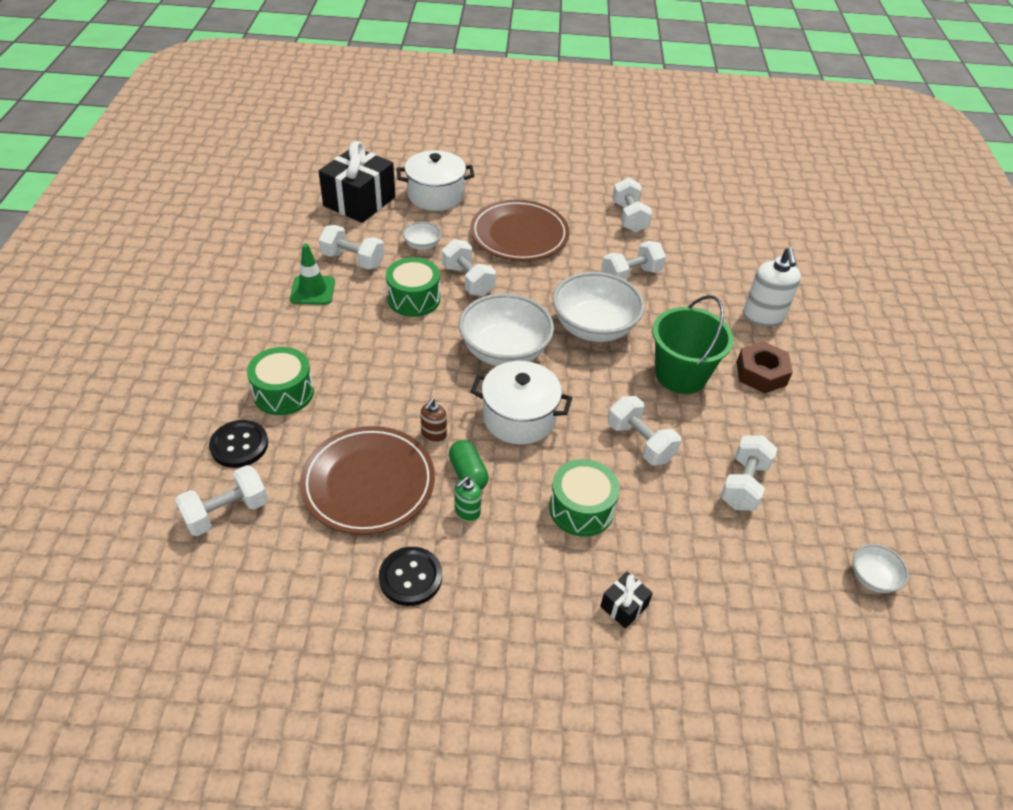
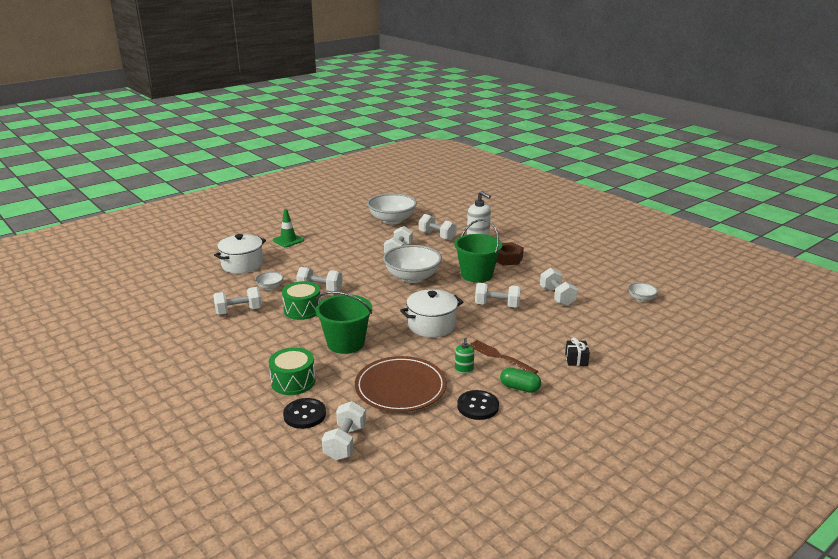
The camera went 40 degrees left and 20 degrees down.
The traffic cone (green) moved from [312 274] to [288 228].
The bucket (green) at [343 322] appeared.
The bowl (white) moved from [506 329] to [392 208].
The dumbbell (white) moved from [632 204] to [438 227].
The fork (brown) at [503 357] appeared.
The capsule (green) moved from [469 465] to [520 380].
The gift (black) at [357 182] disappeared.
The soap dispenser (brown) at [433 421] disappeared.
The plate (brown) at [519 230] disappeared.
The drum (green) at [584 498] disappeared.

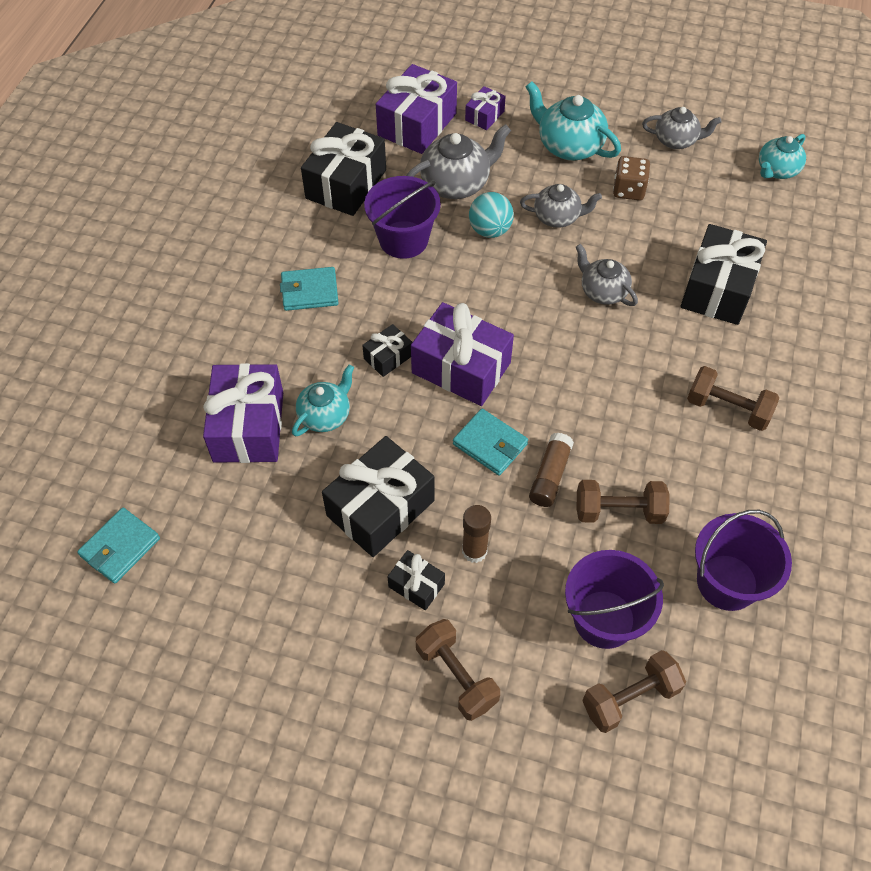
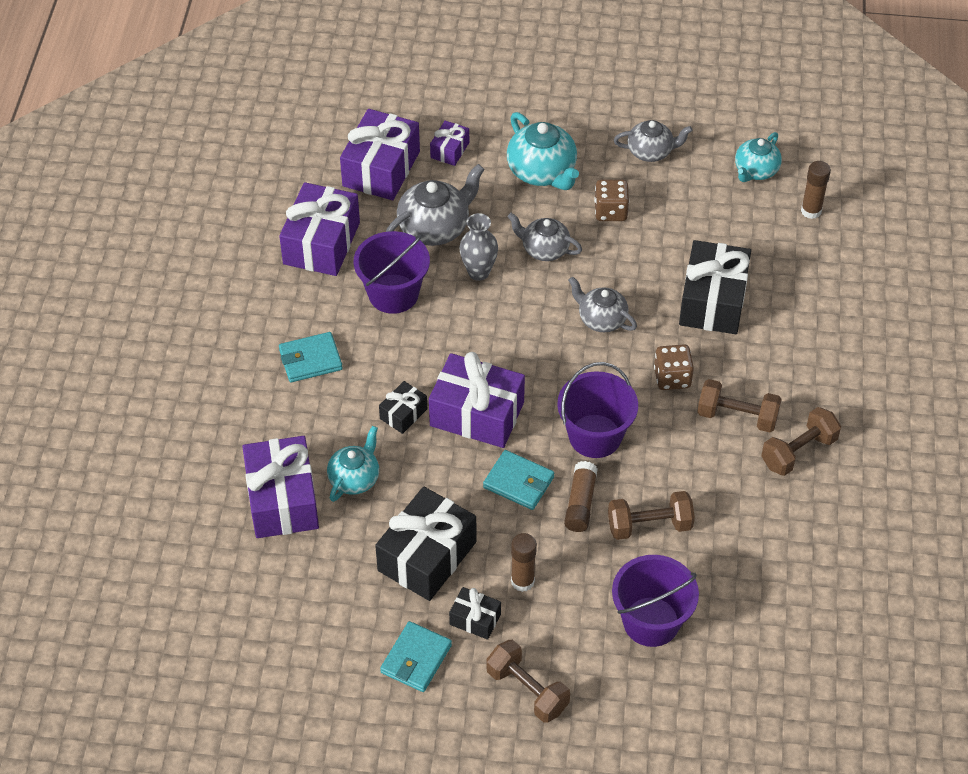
The camera went 10 degrees left and 5 degrees down.
The gift (black) at [343 169] became the gift (purple) at [319 229].
The wallet (turquoise) moved from [118 546] to [416 656].
The ball (turquoise) at [491 215] was replaced by the vase (grey) at [478 247].
The teapot (turquoise) at [573 120] turned 150 degrees counterclockwise.
The teapot (grey) at [561 206] turned 150 degrees counterclockwise.
The bucket (purple) moved from [743 560] to [597 410].
The dice (brown) at [674 367] appeared.
The dumbbell (brown) moved from [634 691] to [801 441].
The glue stick (brown) at [816 190] appeared.

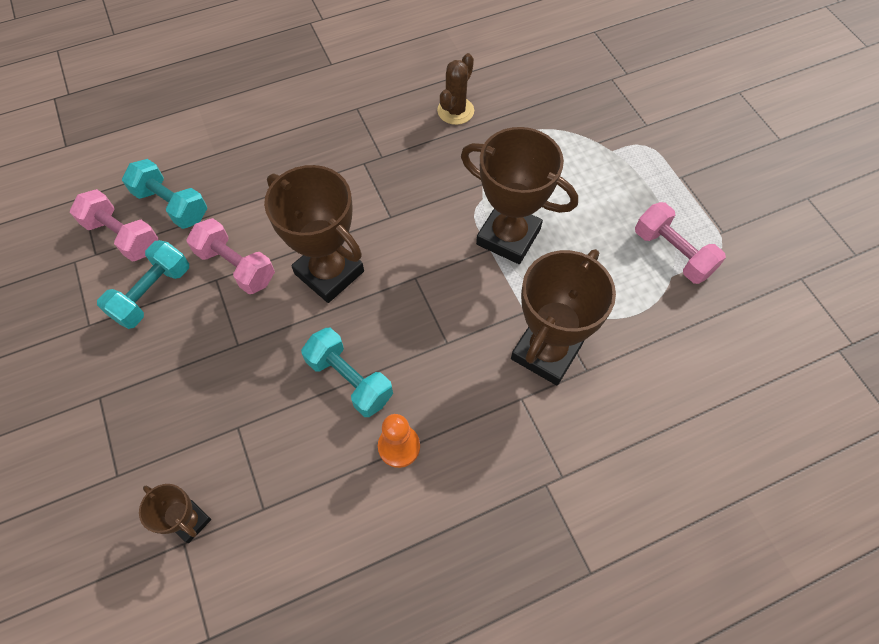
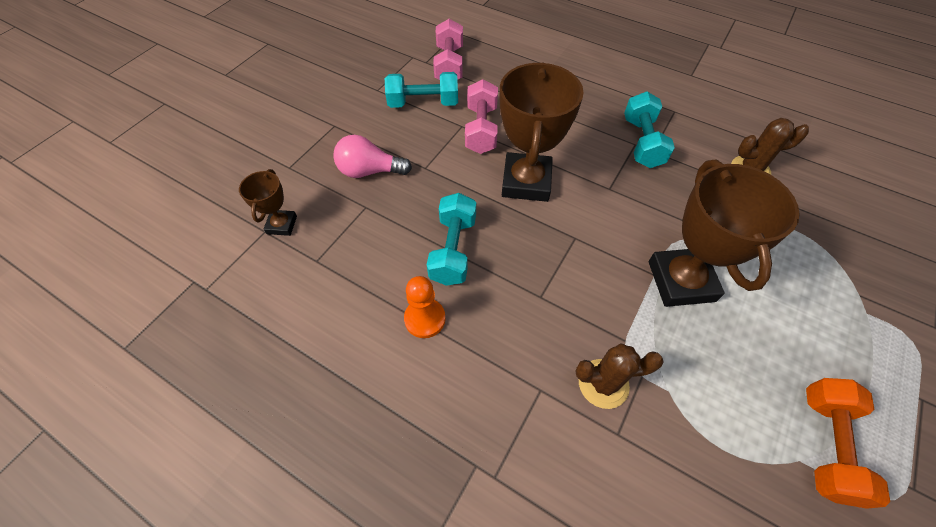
The camera went 55 degrees right and 5 degrees down.
The light bulb (pink) at [372 156] appeared.
The trophy (brown) at [563 317] was replaced by the cactus (brown) at [619 376].
The dumbbell (turquoise) moved from [164 194] to [649 130].
The dumbbell (pink) at [680 243] became the dumbbell (orange) at [848 443].

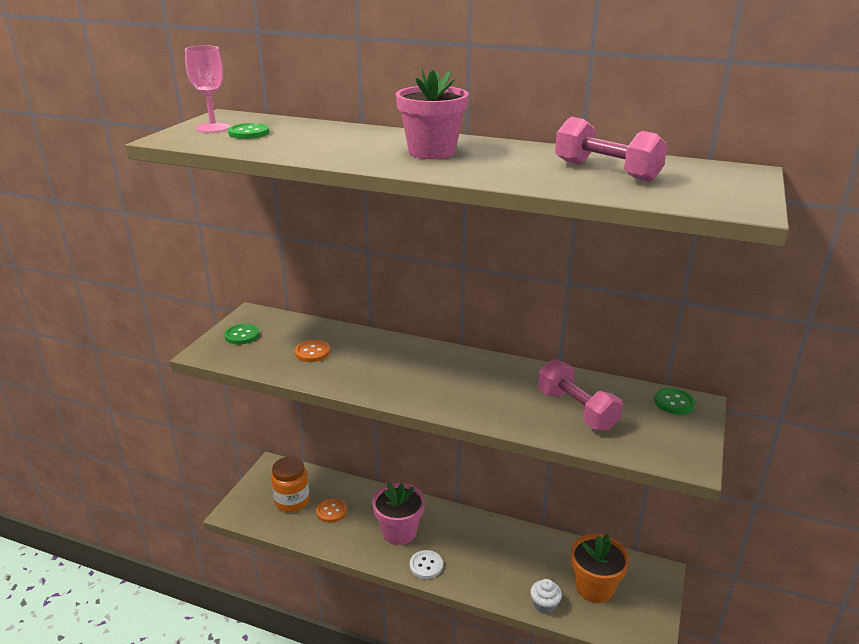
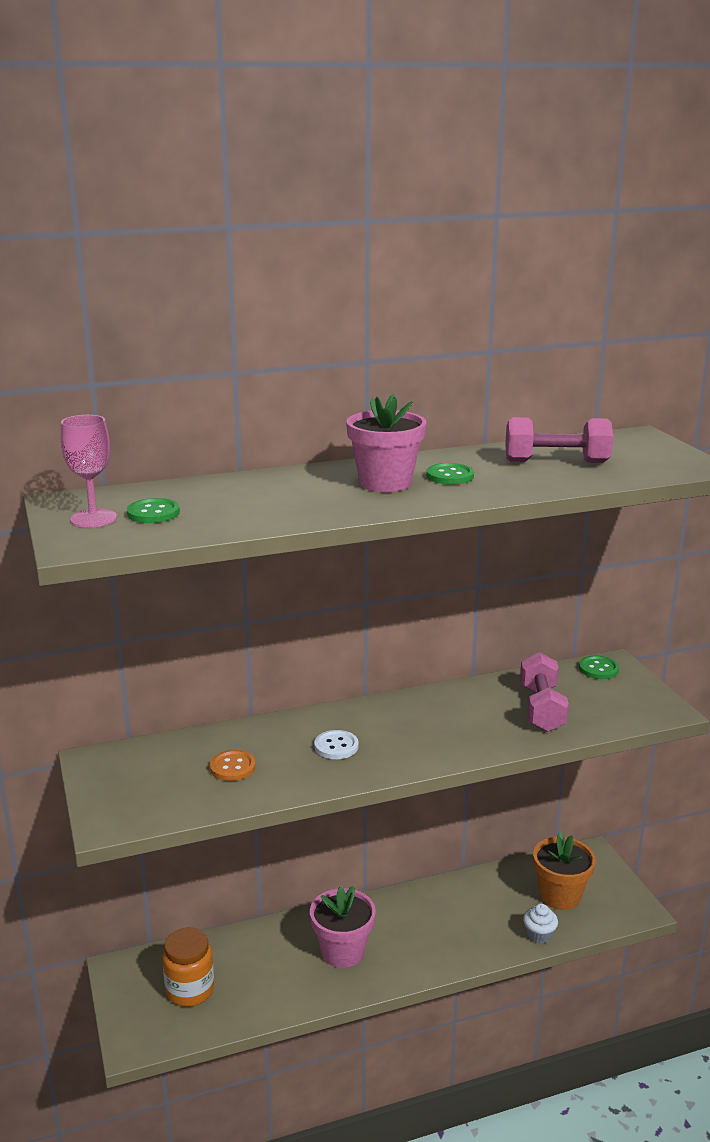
The camera went 40 degrees left and 5 degrees down.
The button (white) moved from [426 564] to [336 744].
The button (green) moved from [241 334] to [450 474].
The dumbbell (pink) at [580 395] turned 75 degrees clockwise.
The button (orange) at [331 510] disappeared.

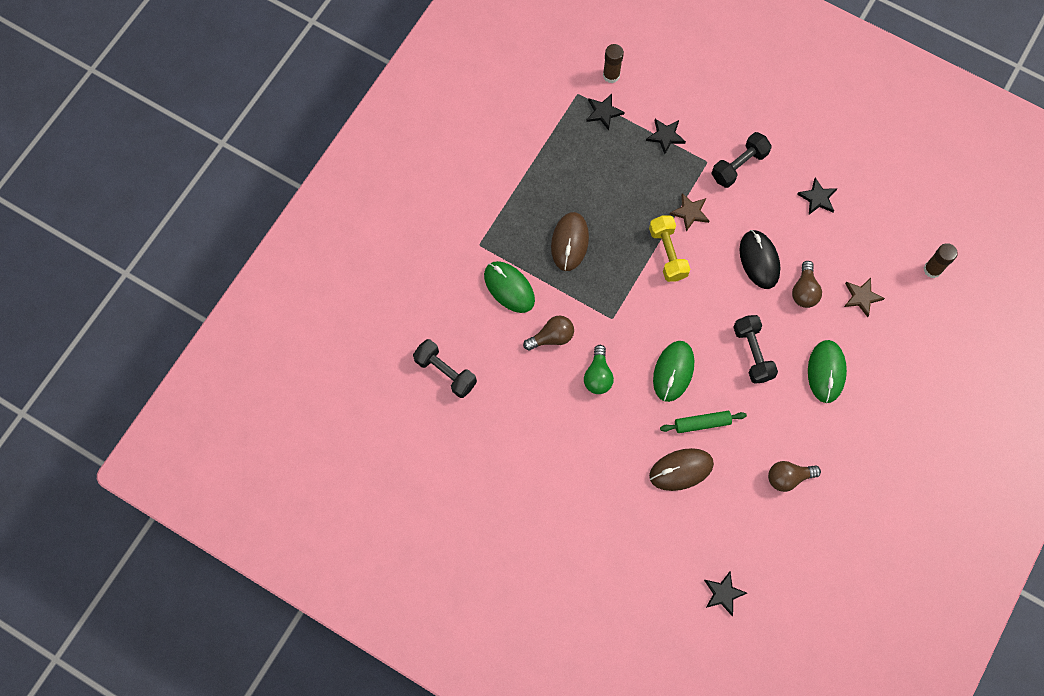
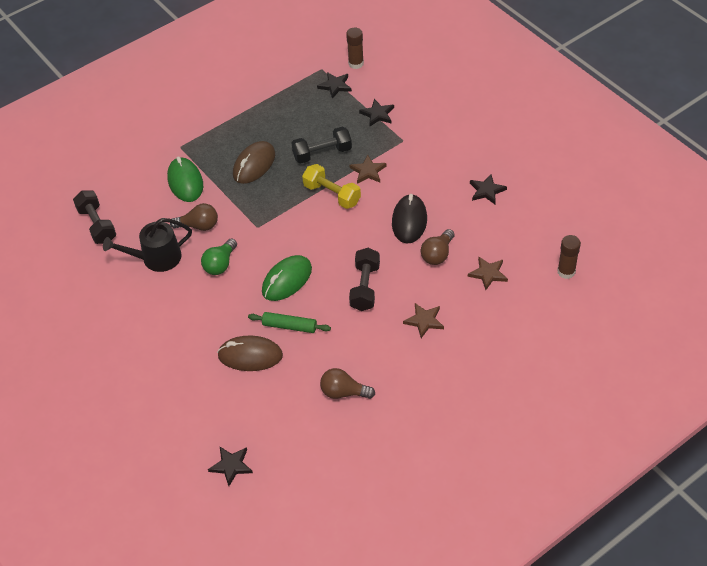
The camera went 25 degrees right and 20 degrees down.
The watering can (black) at [147 245] appeared.
The dumbbell (black) moved from [741 160] to [321 145].
The dumbbell (yellow) at [669 249] turned 60 degrees counterclockwise.
The mouse (green) at [827 371] was replaced by the star (brown) at [423 320].

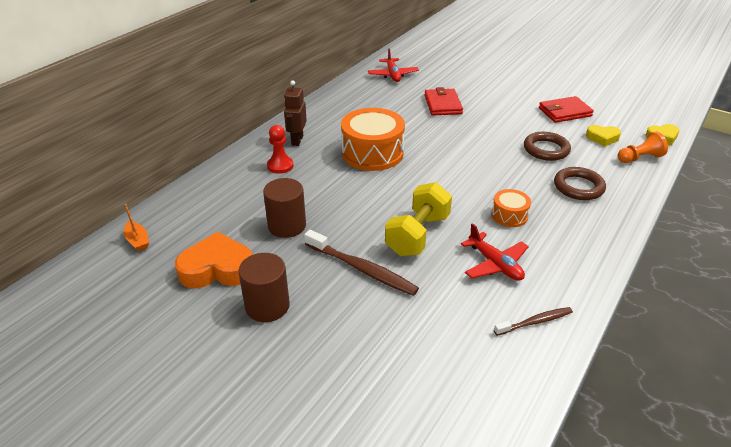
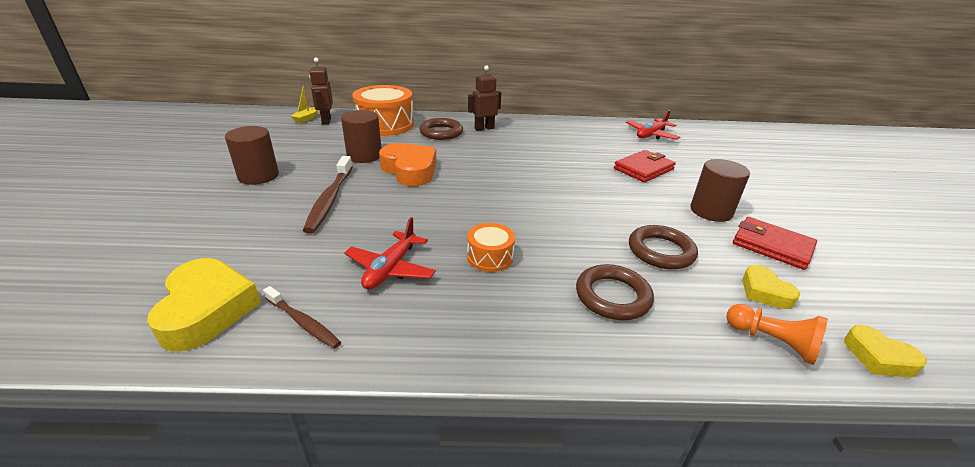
The camera went 55 degrees right and 5 degrees down.
The heart (yellow) at [204 304] appeared.
The boat (orange) at [136 227] became the boat (yellow) at [304 104].
The robot (brown) at [321 90] appeared.
The drum (orange) moved from [373 139] to [383 110].
The heart (orange) moved from [214 260] to [408 164].
The pawn (red) at [280 149] was replaced by the ring (brown) at [441 129].
The cylinder (brown) at [720 190] appeared.
The dumbbell (yellow) at [418 219] disappeared.

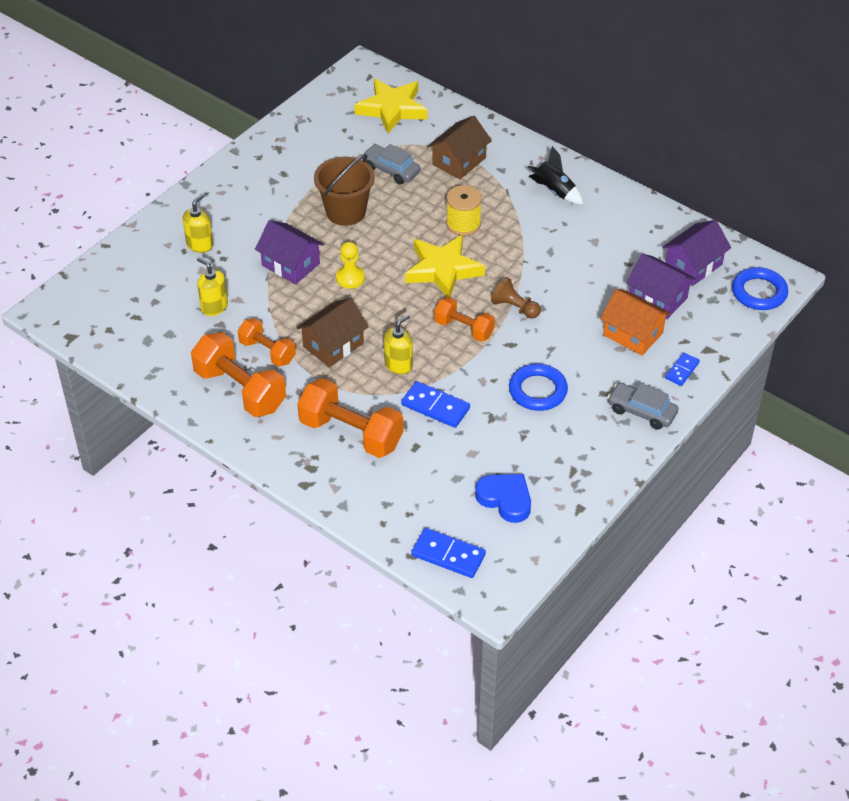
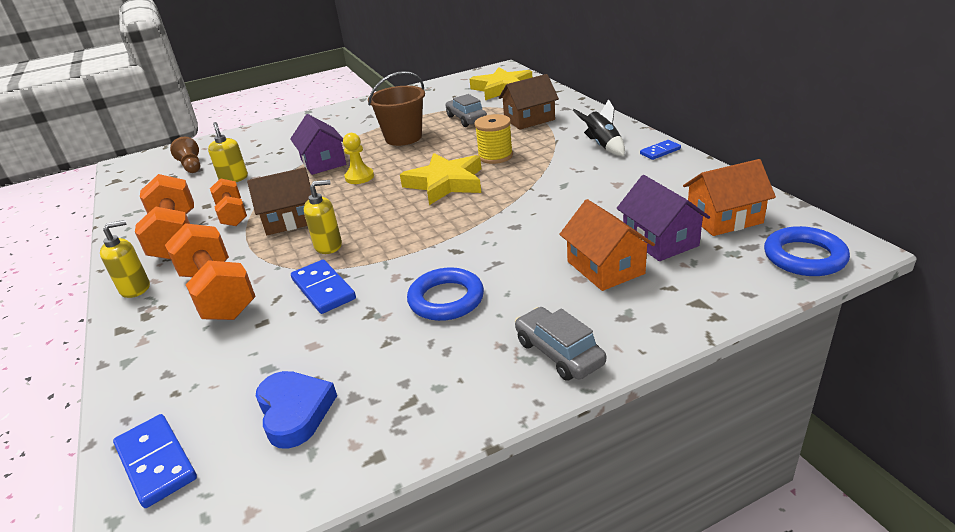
The camera went 30 degrees right and 15 degrees down.
The soap dispenser (yellow) moved from [198 223] to [125 259].
The pawn (brown) moved from [516 298] to [185 155].
The domino (blue) moved from [682 369] to [660 150].
The house (purple) at [696 253] became the house (orange) at [729 197].
The dumbbell (orange) at [464 319] disappeared.

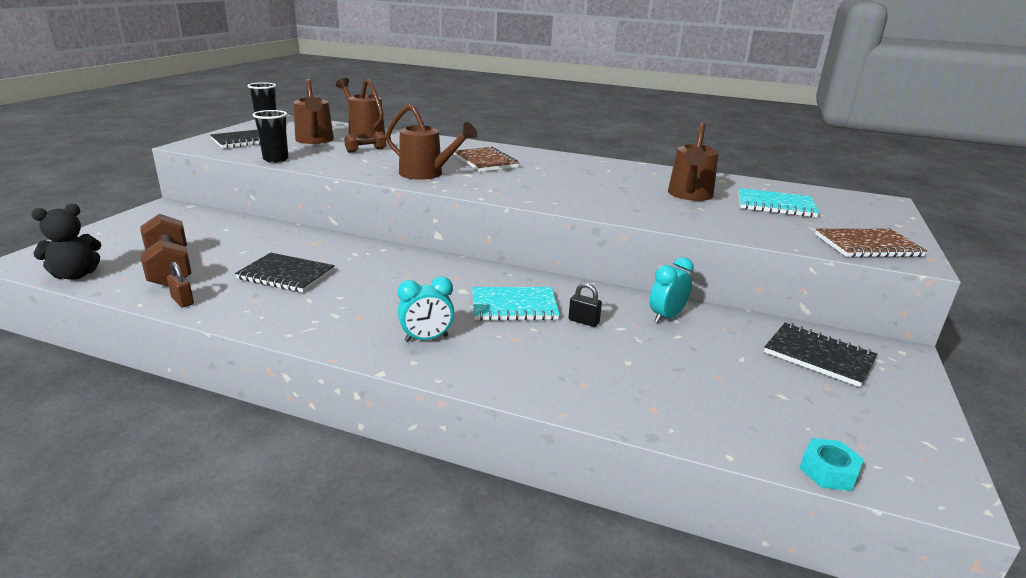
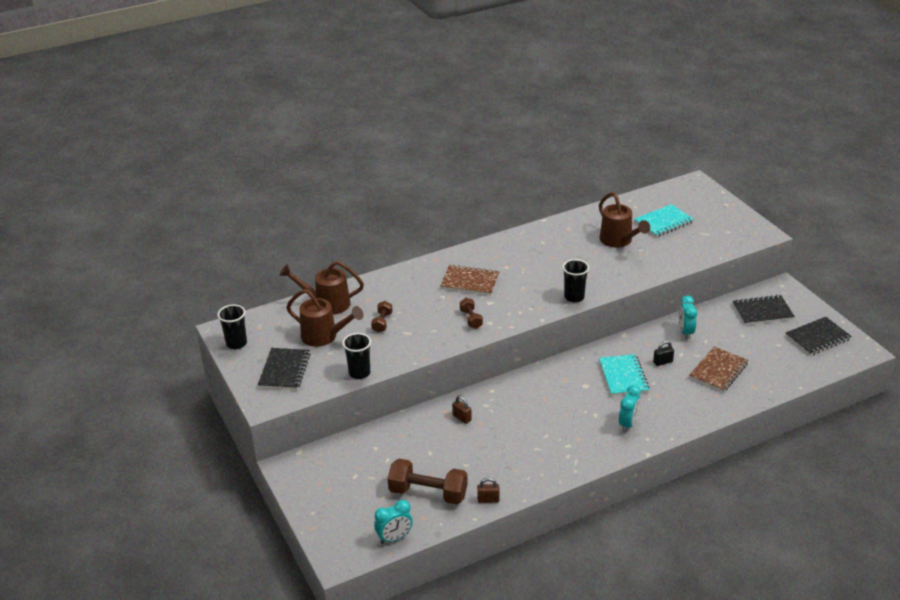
The camera went 45 degrees left and 10 degrees up.
The teddy bear (black) at [66 242] was replaced by the clock (turquoise) at [393 522].
The padlock (brown) at [462 410] appeared.
The watering can (brown) at [431 142] was replaced by the dumbbell (brown) at [471 313].
The cup (black) at [575 281] appeared.
The notebook (turquoise) at [516 304] turned 45 degrees counterclockwise.
The notebook (brown) moved from [871 243] to [718 369].
The notebook (black) moved from [285 272] to [819 336].
The nut (turquoise) at [831 464] disappeared.

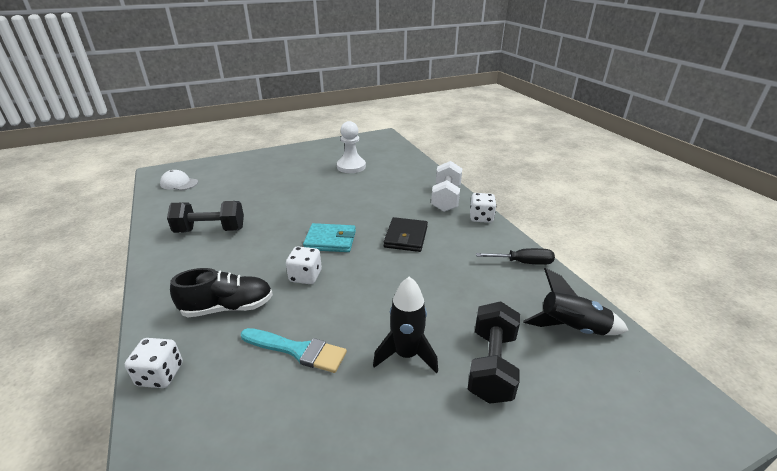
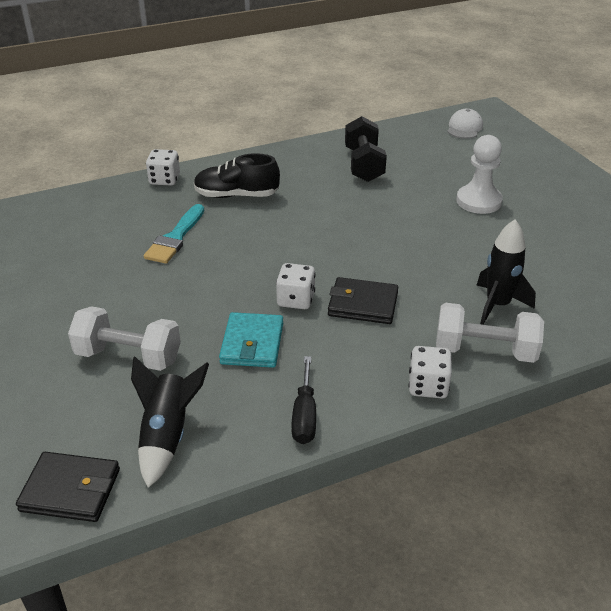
The camera went 90 degrees right and 5 degrees up.
The wallet (black) at [68 487] appeared.
The dumbbell (black) at [494 352] became the dumbbell (white) at [124 338].
The shoe (black) at [221 292] turned 105 degrees clockwise.
The wallet (turquoise) moved from [329 237] to [251 340].
The dice (white) moved from [304 265] to [296 286].
The pawn (white) moved from [351 147] to [479 174].
The rocket (black) moved from [405 324] to [506 272].

